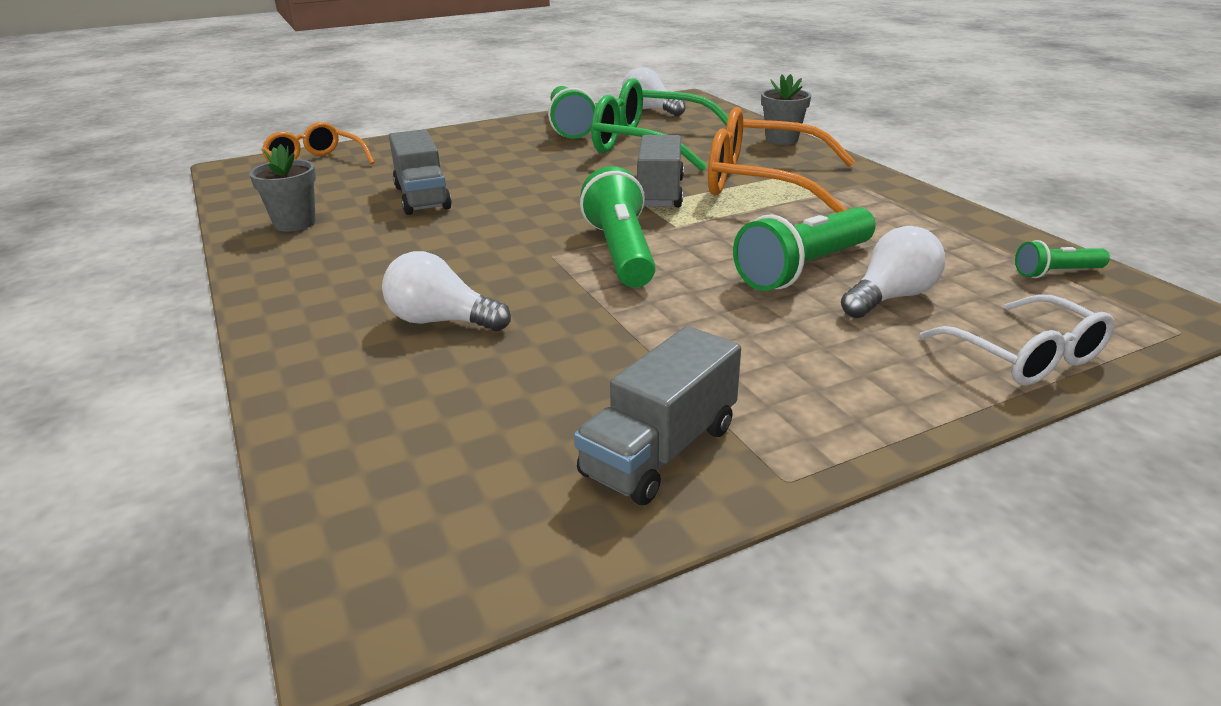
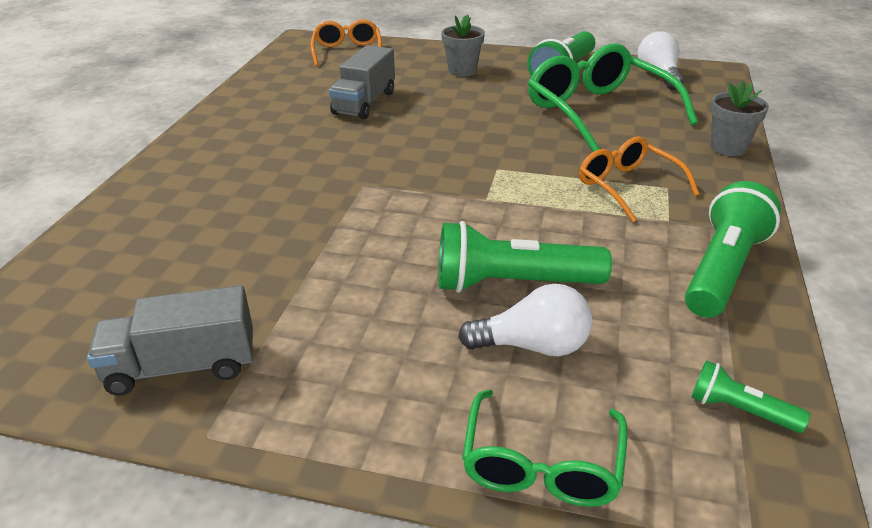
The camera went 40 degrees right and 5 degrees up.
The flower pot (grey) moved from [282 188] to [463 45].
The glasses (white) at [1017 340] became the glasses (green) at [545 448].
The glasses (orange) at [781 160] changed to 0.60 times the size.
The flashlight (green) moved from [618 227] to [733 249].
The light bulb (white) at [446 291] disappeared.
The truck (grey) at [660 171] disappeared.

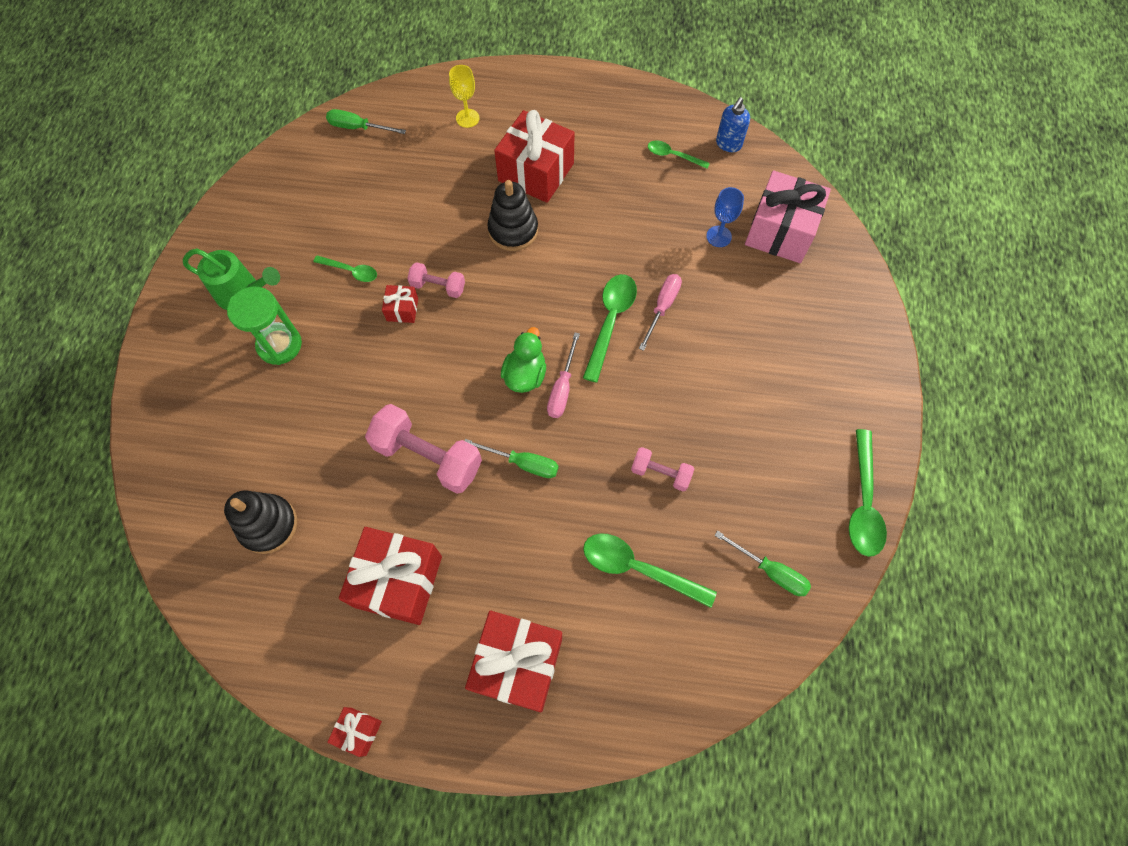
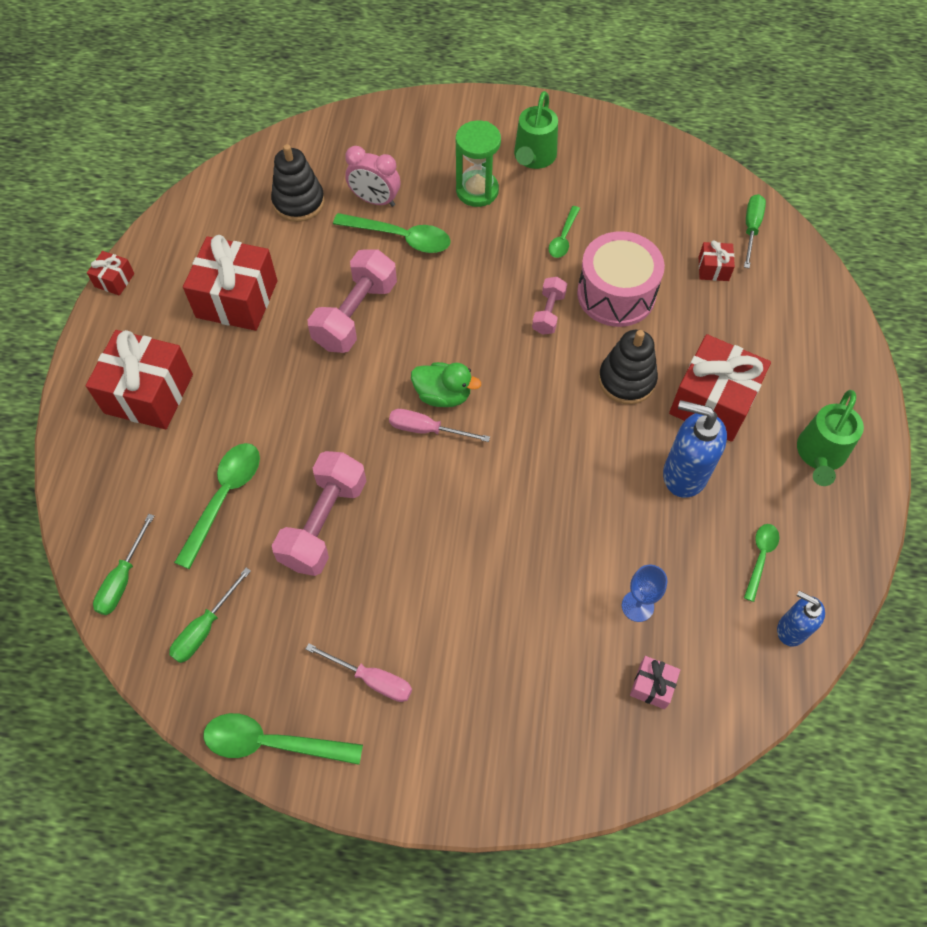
The camera went 90 degrees right and 5 degrees down.
The screwdriver (green) moved from [511 458] to [123 564].
The dumbbell (pink) at [662 469] changed to 1.86 times the size.
The screwdriver (pink) moved from [660 312] to [359 672].
The spoon (green) moved from [610 328] to [392 233].
The clock (pink) at [372 176] appeared.
The drum (pink) at [621 279] appeared.
The gift (pink) at [788 217] changed to 0.46 times the size.
The soap dispenser (blue) at [695 449] appeared.
The gift (red) moved from [400 304] to [717 260].
The watering can (green) at [830 438] appeared.
The goblet (yellow) at [464 96] disappeared.

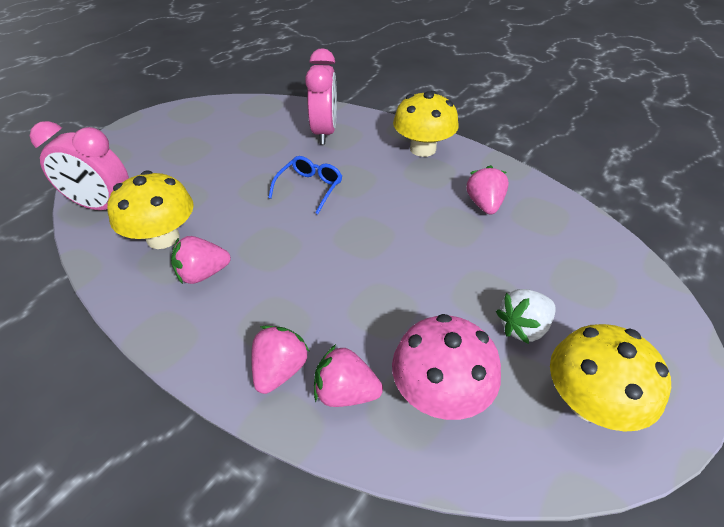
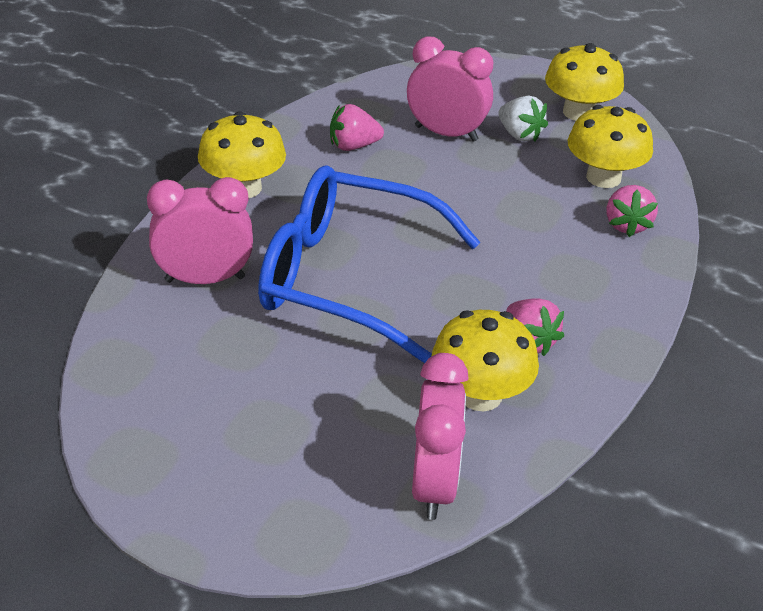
The camera went 100 degrees left and 5 degrees down.
The glasses (blue) at [305 185] changed to 2.48 times the size.
The clock (pink) at [450 89] appeared.
The mushroom (pink) at [446 367] became the mushroom (yellow) at [610 146].
The strawberry (pink) at [280 360] disappeared.

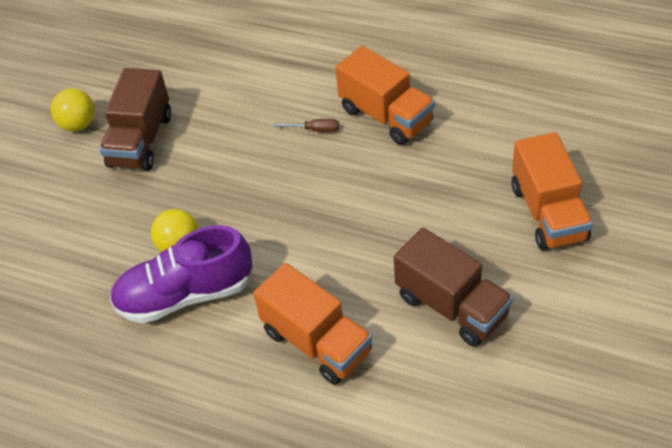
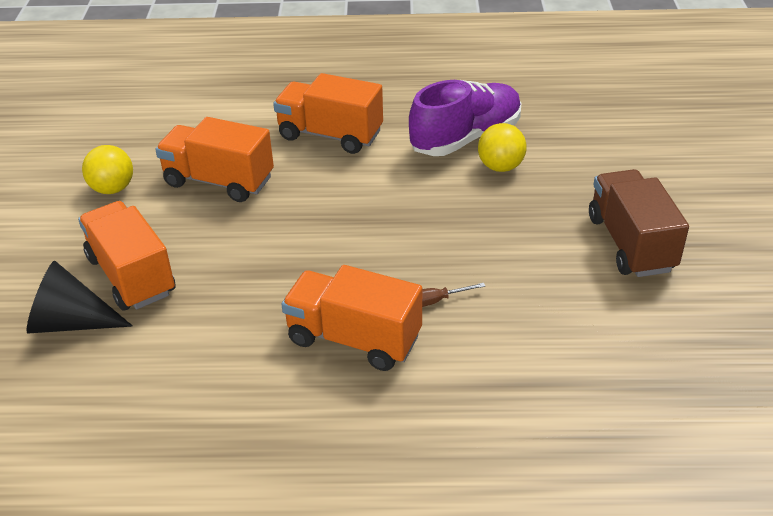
The camera went 155 degrees right and 10 degrees down.
The cone (black) at [80 296] appeared.
The ball (yellow) moved from [73 109] to [107 169].
The truck (brown) at [453 287] became the truck (orange) at [214 159].

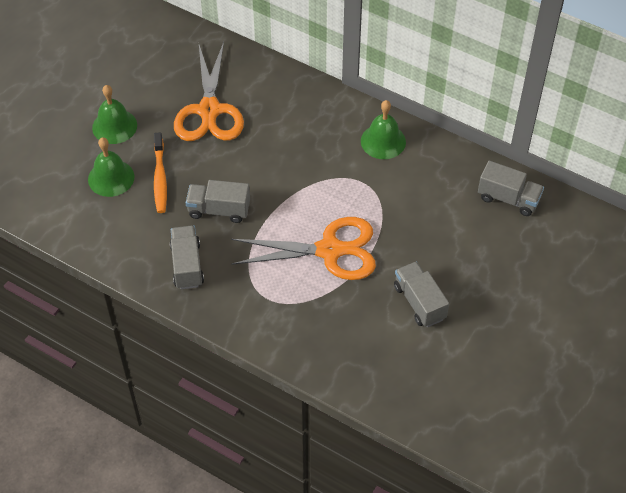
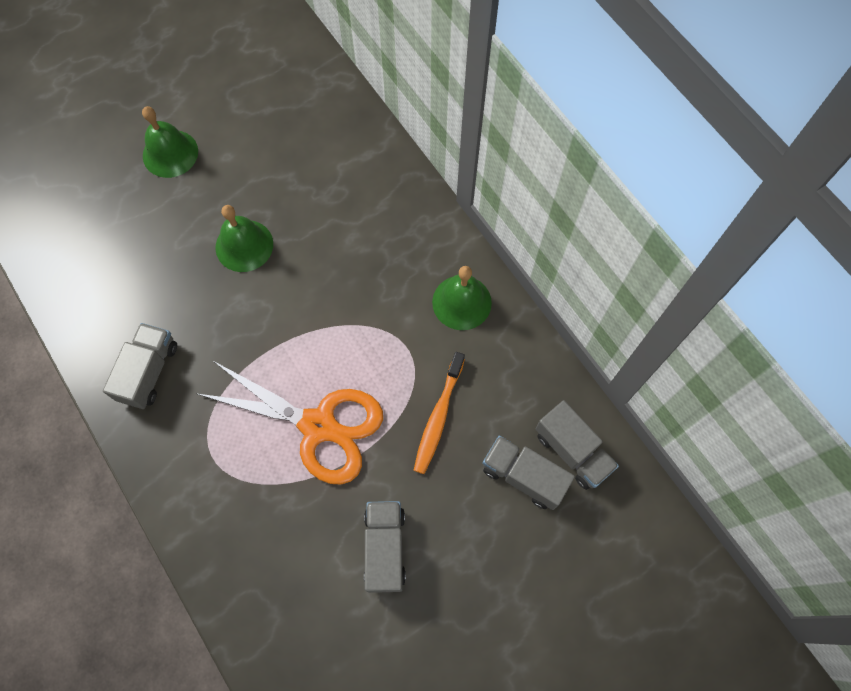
The camera went 25 degrees right and 15 degrees up.
The bell (green) moved from [111 167] to [244 238].
The toothbrush (orange) moved from [160 172] to [439 413].
The truck (grey) moved from [218 201] to [528 472].
The scissors (orange) at [209 91] disappeared.

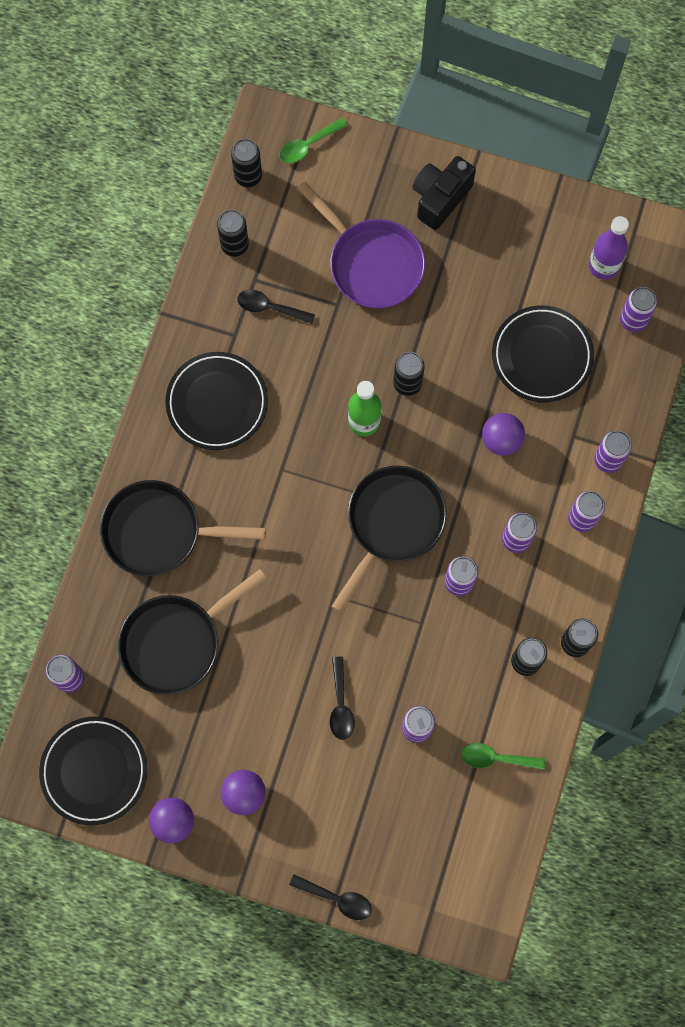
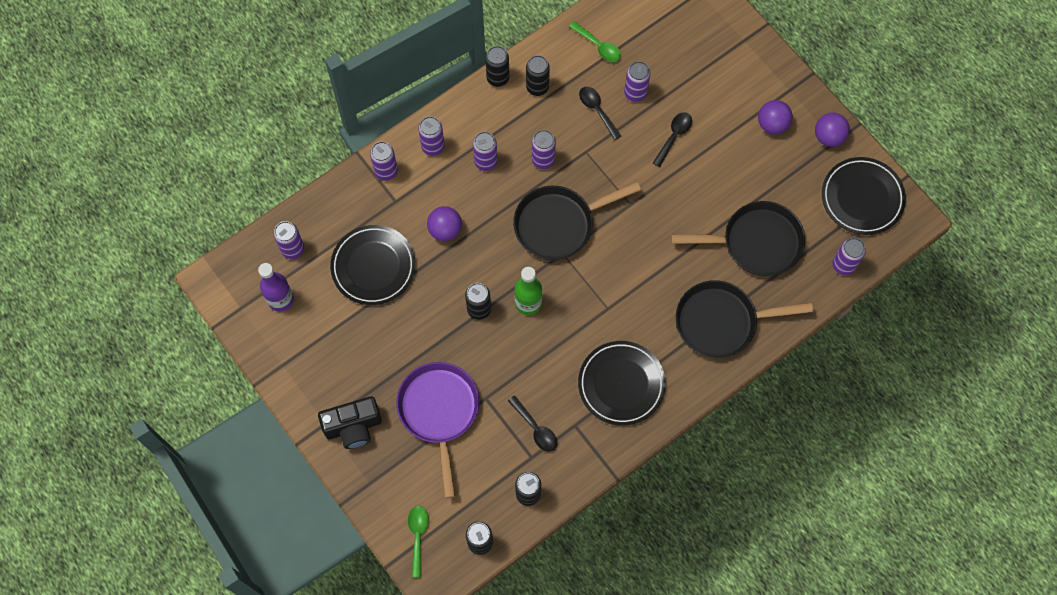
The camera went 145 degrees left and 5 degrees down.
The spoon (green) at [314 140] turned 90 degrees counterclockwise.
The spoon (black) moved from [330 897] to [600 113].
The pan (black) at [183 528] turned 135 degrees clockwise.

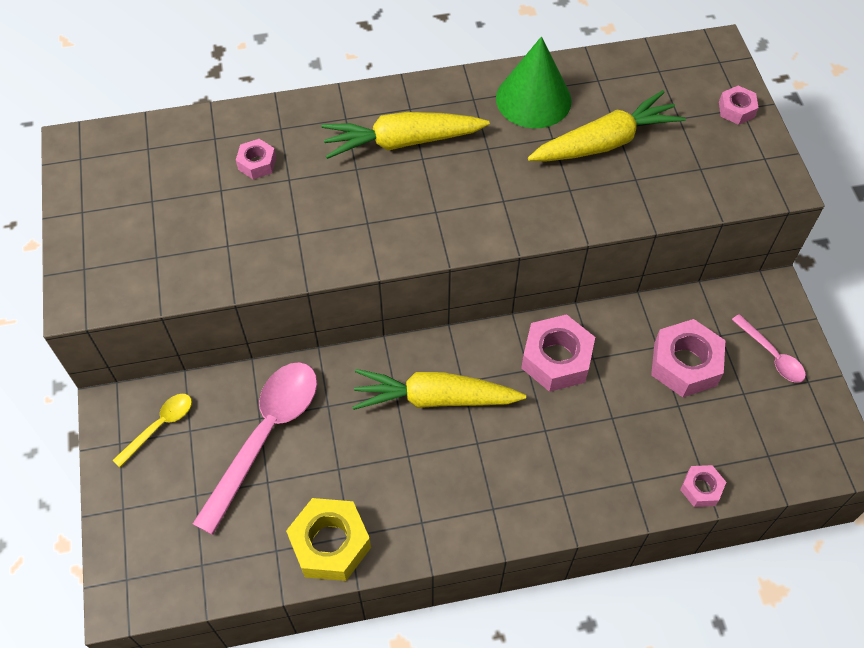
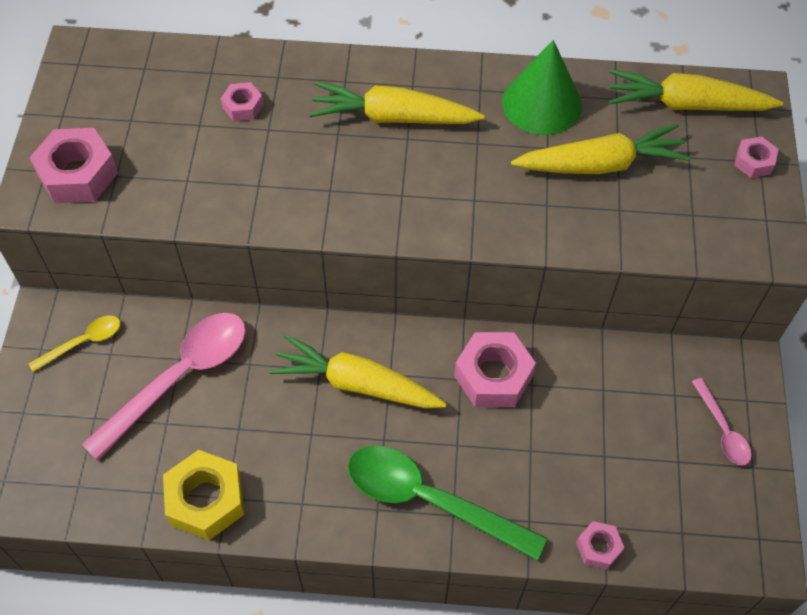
The camera went 15 degrees right and 0 degrees up.
The nut (pink) moved from [688 358] to [73 165].
The spoon (green) at [447 502] appeared.
The carrot (yellow) at [696 90] appeared.

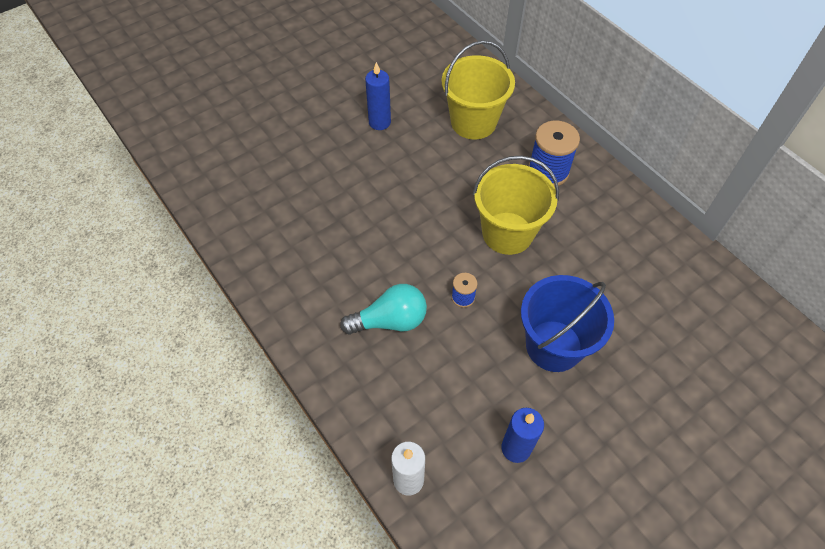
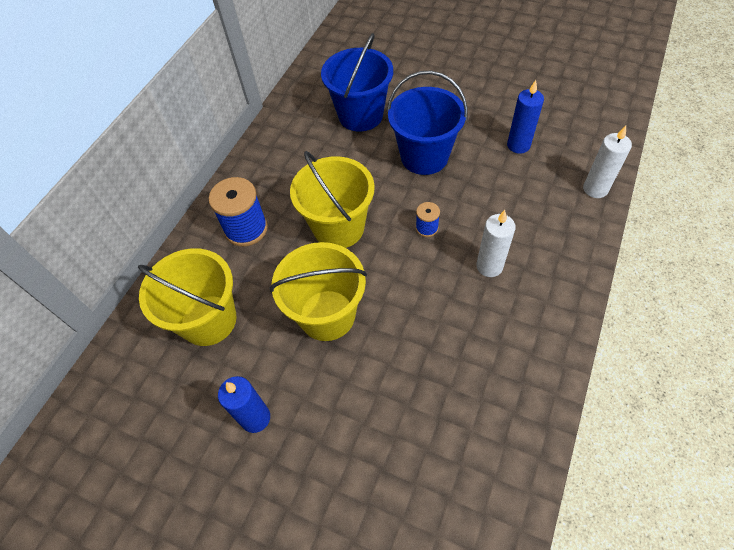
The camera went 115 degrees left and 0 degrees up.
The bucket (yellow) at [318 291] appeared.
The bucket (blue) at [357 82] appeared.
The light bulb (turquoise) at [383 309] was replaced by the candle (white) at [496 243].

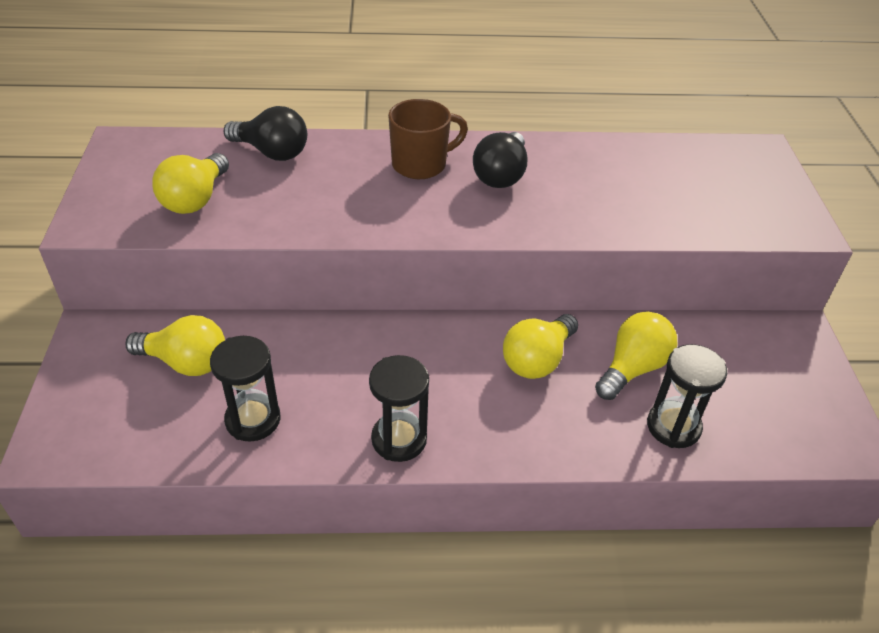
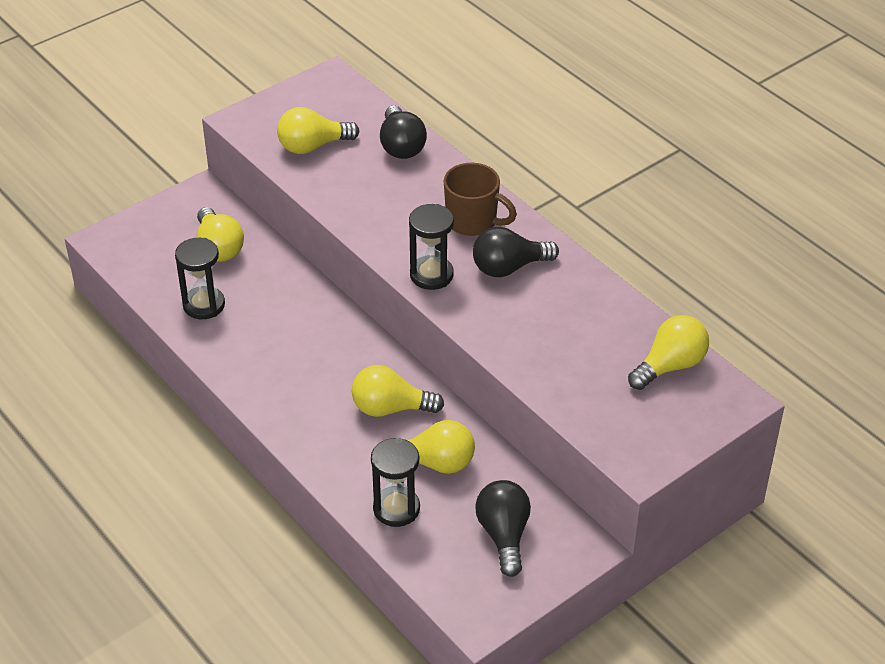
The camera went 55 degrees right and 0 degrees up.
The hourglass (black) moved from [399 408] to [431 247].
The light bulb (black) at [503 528] appeared.
The light bulb (yellow) at [668 352] appeared.

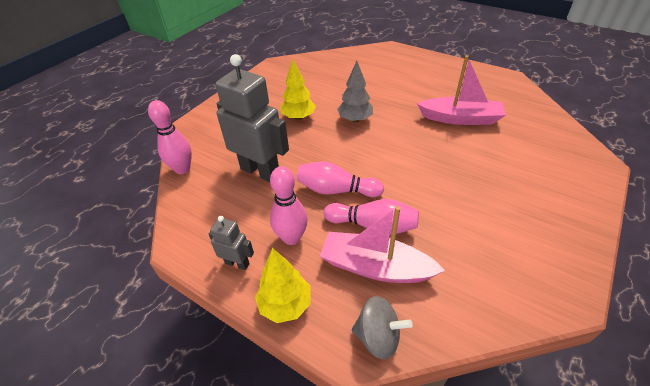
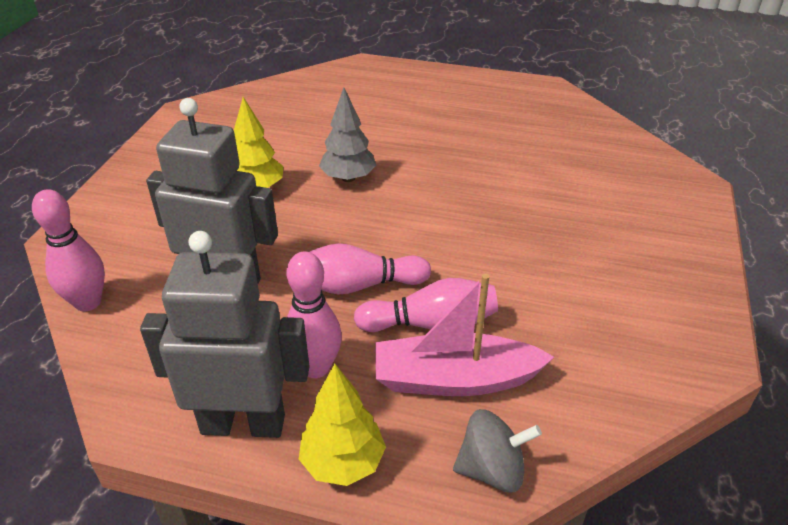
The camera went 20 degrees left and 5 degrees down.
The robot (grey) at [231 243] changed to 2.08 times the size.
The boat (pink) at [461 90] disappeared.

